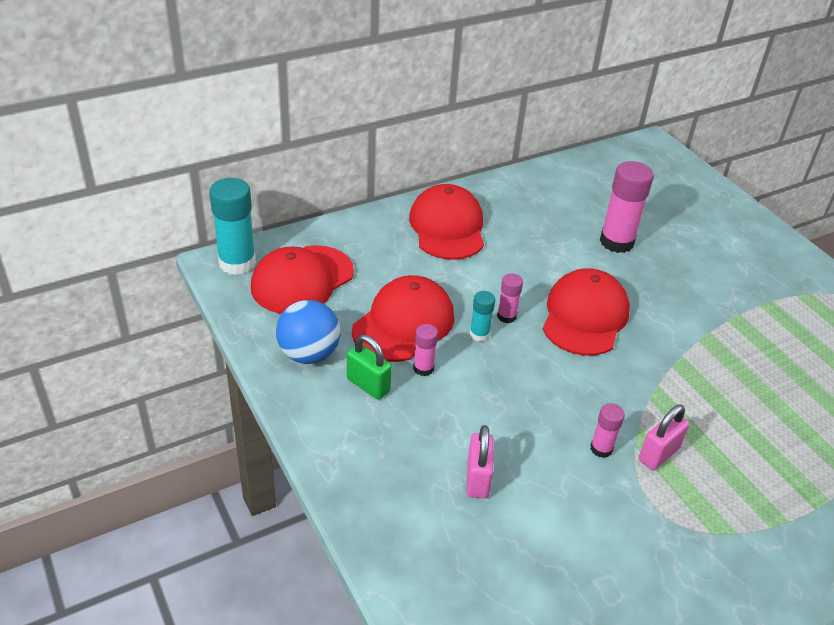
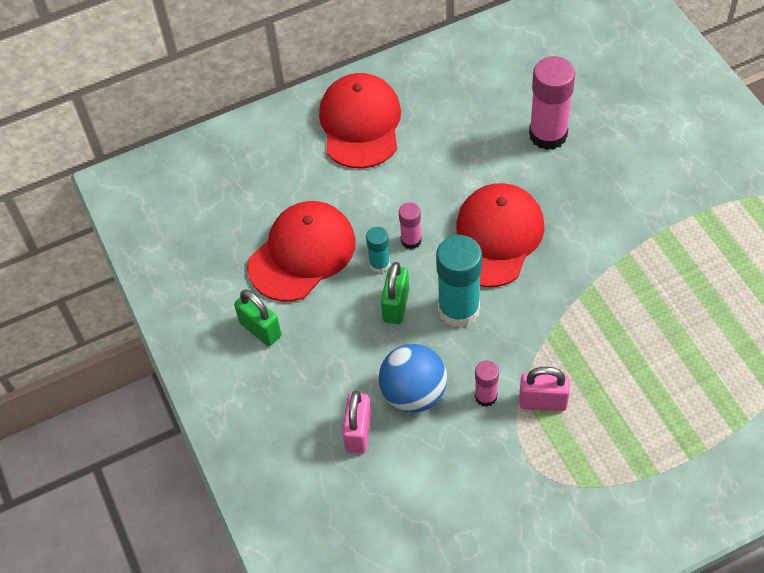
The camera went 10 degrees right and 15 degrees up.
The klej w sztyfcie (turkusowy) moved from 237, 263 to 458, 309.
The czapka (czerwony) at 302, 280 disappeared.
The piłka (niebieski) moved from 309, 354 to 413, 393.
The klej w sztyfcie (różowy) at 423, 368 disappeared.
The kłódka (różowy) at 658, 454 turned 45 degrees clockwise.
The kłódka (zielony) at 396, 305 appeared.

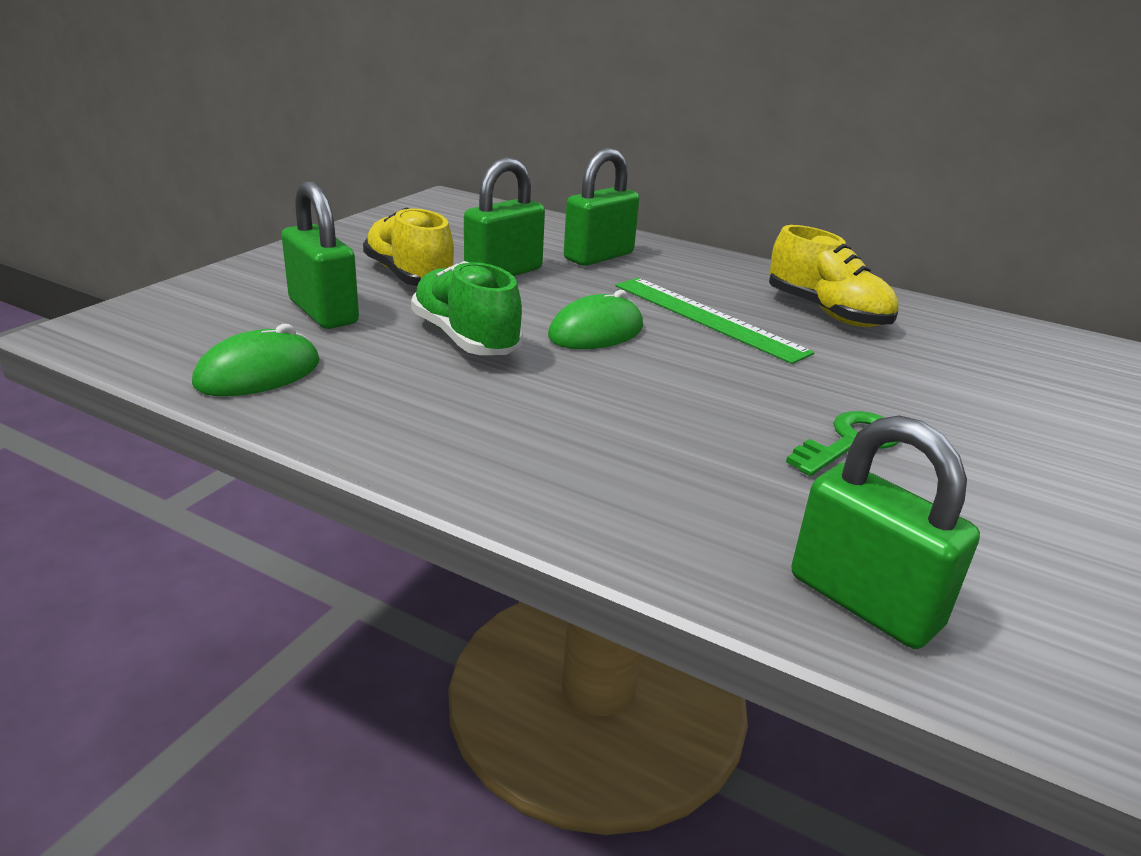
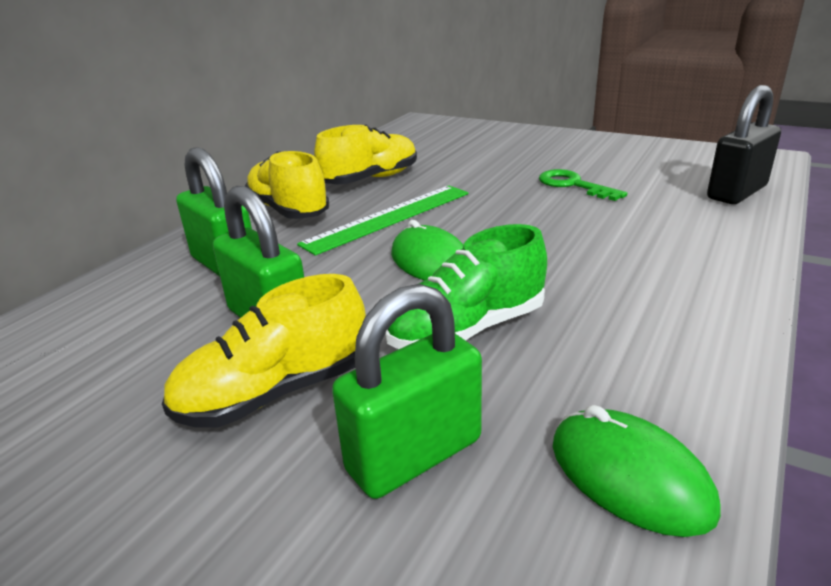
The camera went 85 degrees left and 0 degrees up.
The kłódka (zielony) at 864, 601 became the kłódka (czarny) at 736, 192.
The but (żółty) at 288, 210 appeared.

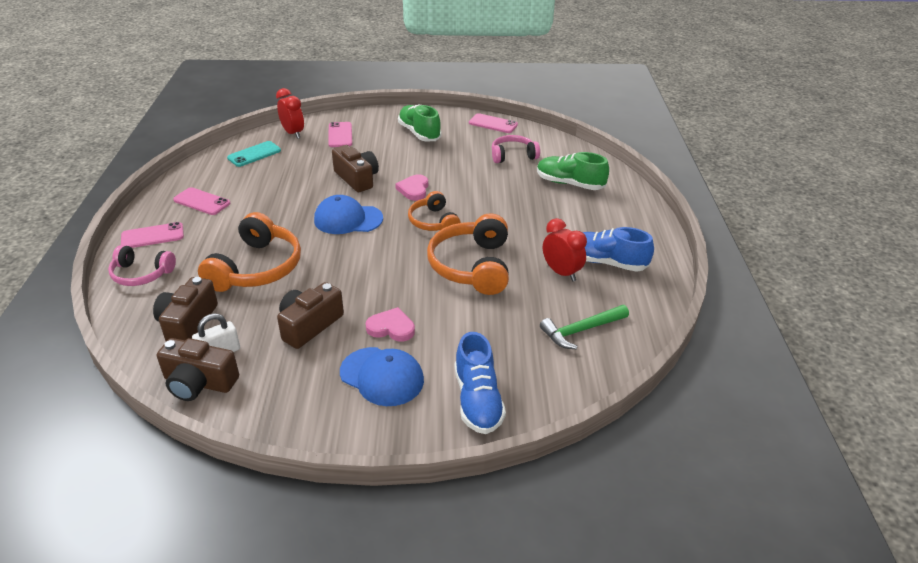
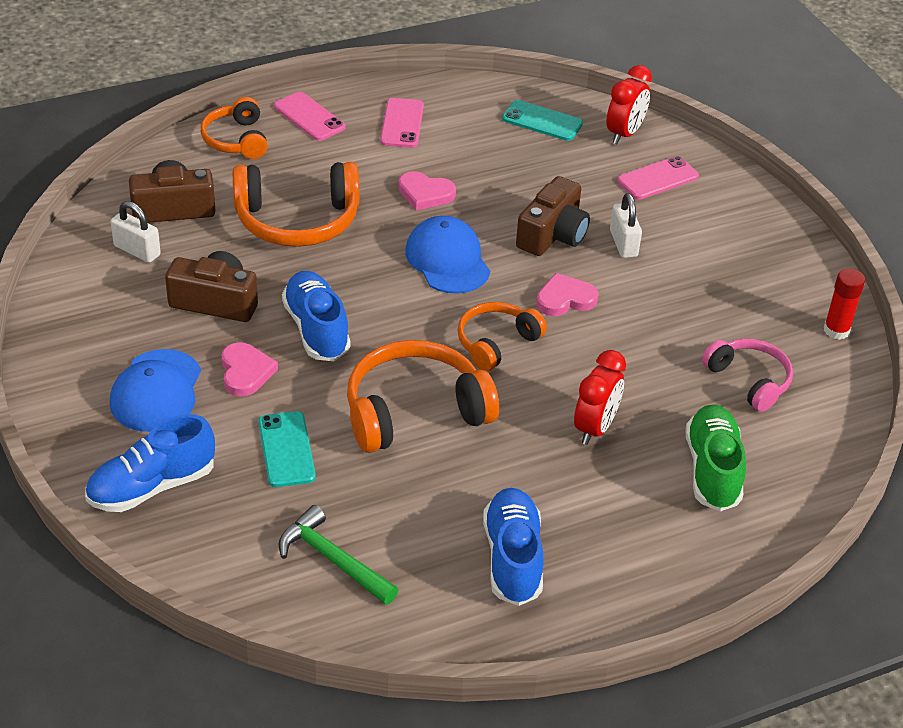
The camera went 65 degrees right and 5 degrees up.
The słuchawki (różowy) at 141, 274 became the słuchawki (pomarańczowy) at 237, 140.
The aparat fotograficzny (brązowy) at 199, 383 disappeared.
The but (zielony) at 419, 133 disappeared.
The telefon (różowy) at 493, 124 was replaced by the klej w sztyfcie (czerwony) at 836, 330.
The budzik (czerwony) moved from 561, 272 to 595, 428.
The telefon (turkusowy) at 286, 449 appeared.
The but (niebieski) at 316, 329 appeared.
The serce (różowy) at 425, 194 appeared.
The kłódka (biały) at 623, 243 appeared.

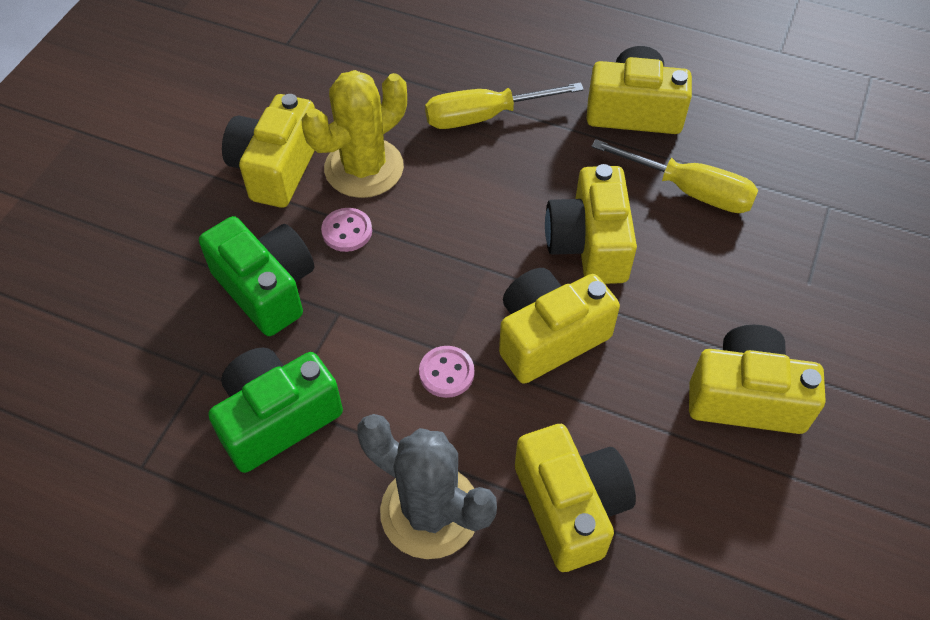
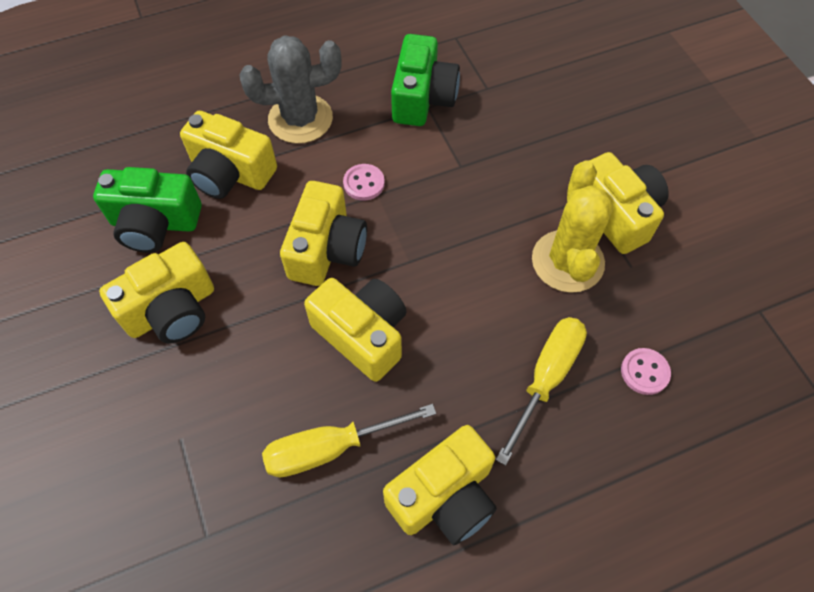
The camera went 135 degrees right and 5 degrees up.
The aparat fotograficzny (zielony) moved from 266, 288 to 155, 223.
The guzik (różowy) moved from 347, 231 to 644, 372.

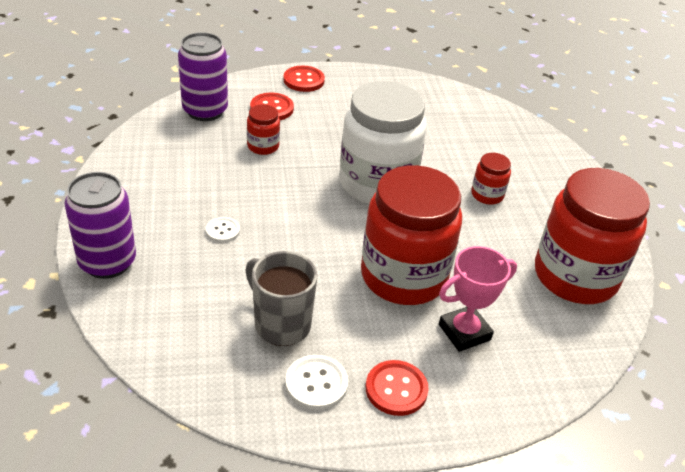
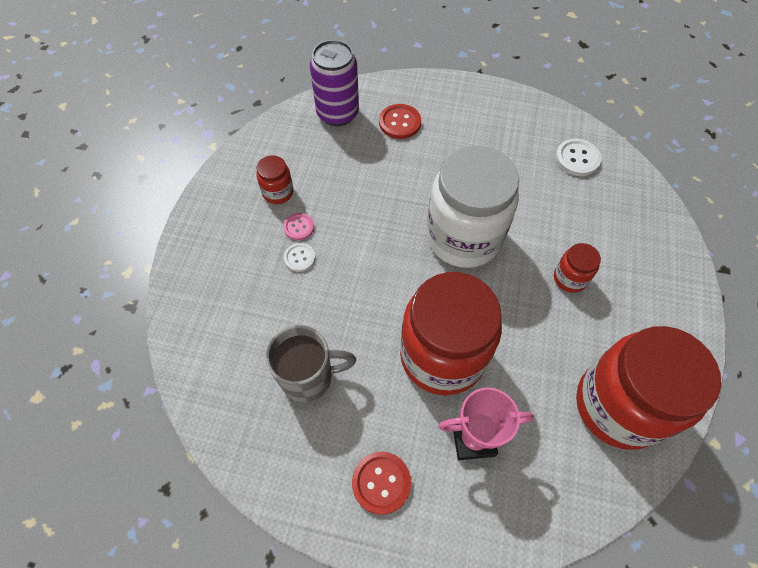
The camera went 25 degrees right and 20 degrees up.
The puszka (fioletowy) at 107, 262 disappeared.
The kubek (szary) at 281, 324 turned 105 degrees clockwise.
The słoik (czerwony) moved from 263, 146 to 278, 192.
The guzik (czerwony) at 304, 80 disappeared.
The guzik (biały) moved from 316, 384 to 577, 158.
The guzik (różowy) at 299, 227 appeared.

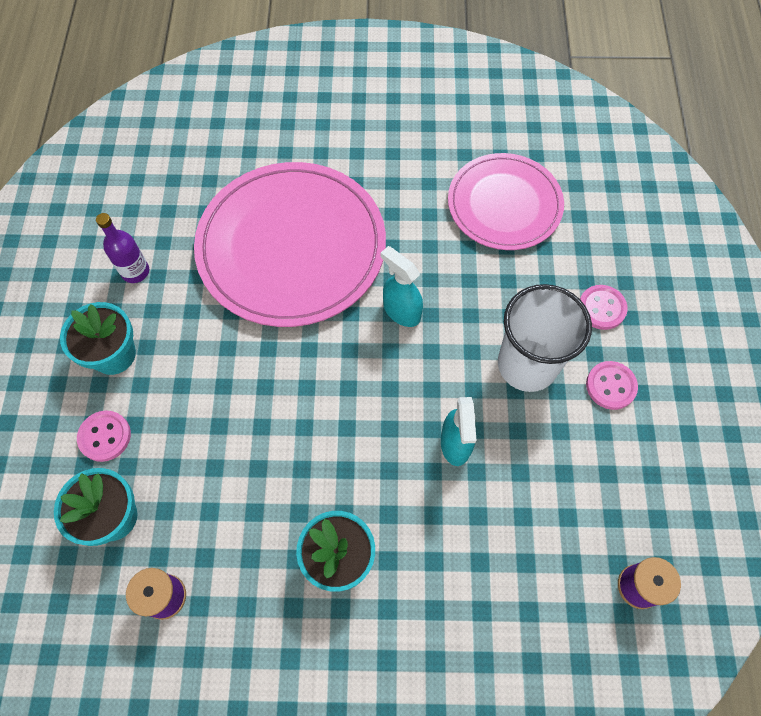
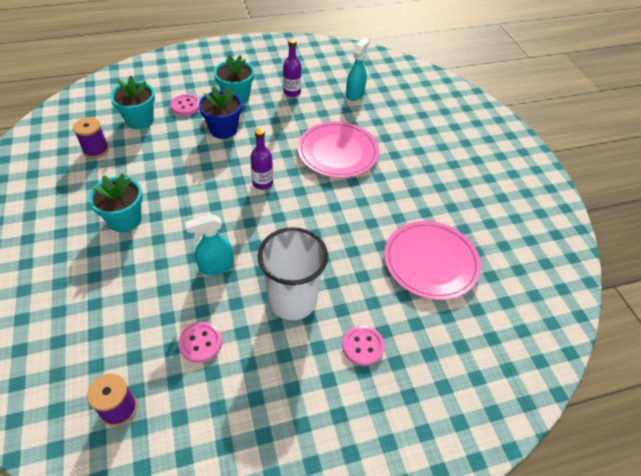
The camera went 70 degrees right and 15 degrees down.
The talerz (różowy) at 291, 247 changed to 0.63 times the size.
The spryskiwacz (turkusowy) moved from 401, 311 to 355, 94.
The guzik (różowy) moved from 610, 386 to 201, 343.
The doniczka (niebieski) at 223, 129 appeared.
The butelka (fioletowy) at 262, 183 appeared.

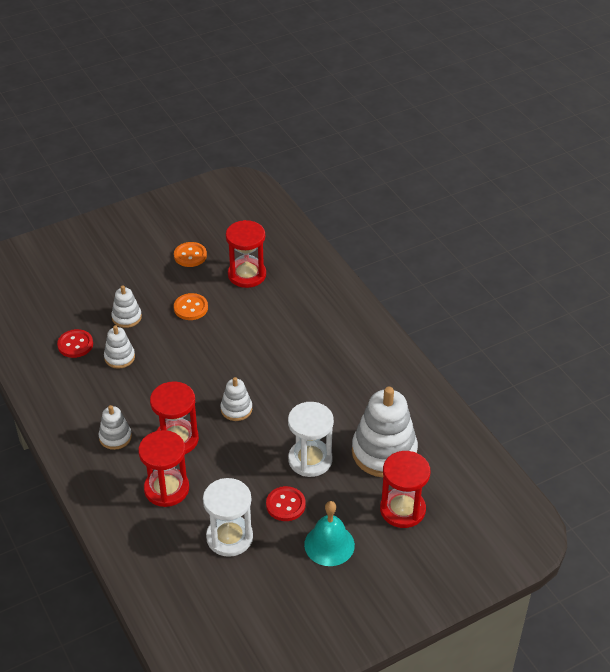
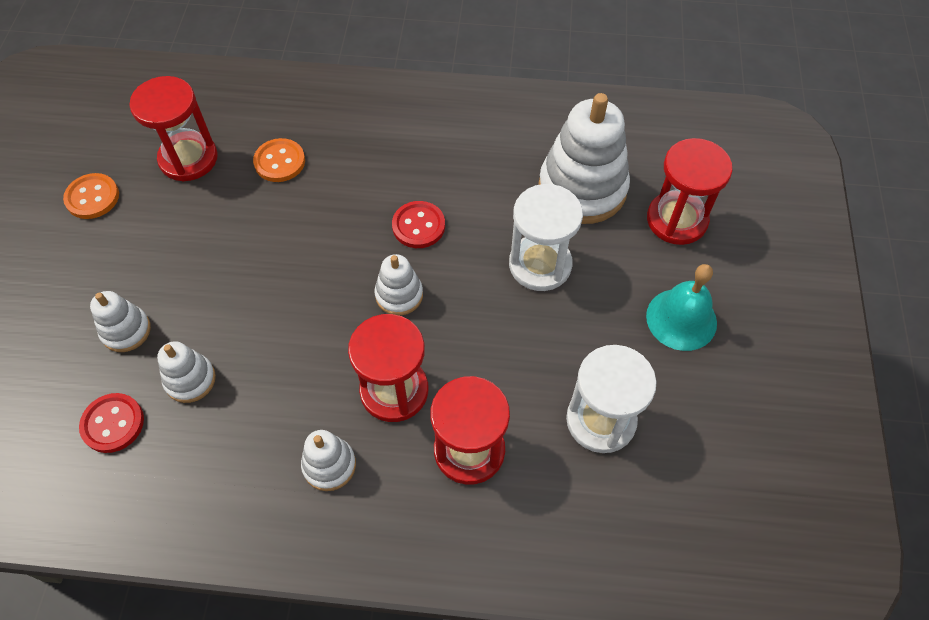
The camera went 55 degrees left and 15 degrees up.
The guzik (pomarańczowy) moved from 191, 308 to 279, 162.
The guzik (czerwony) moved from 285, 505 to 418, 226.

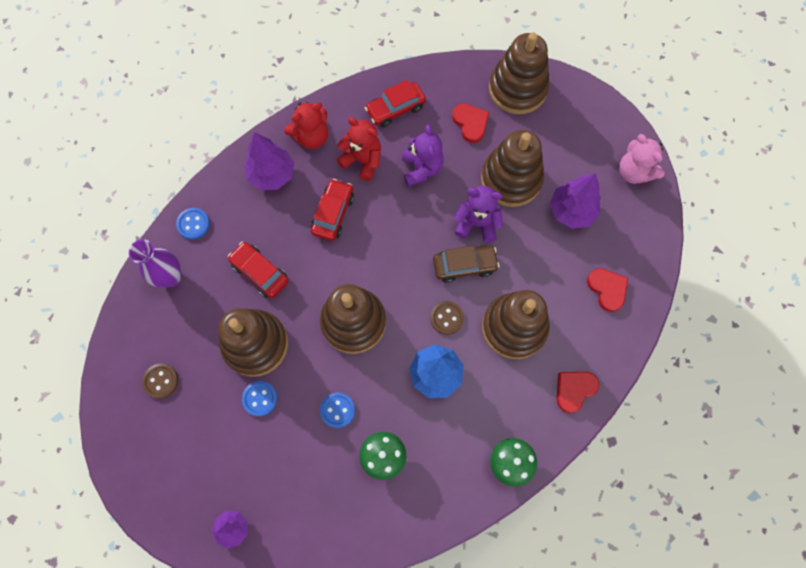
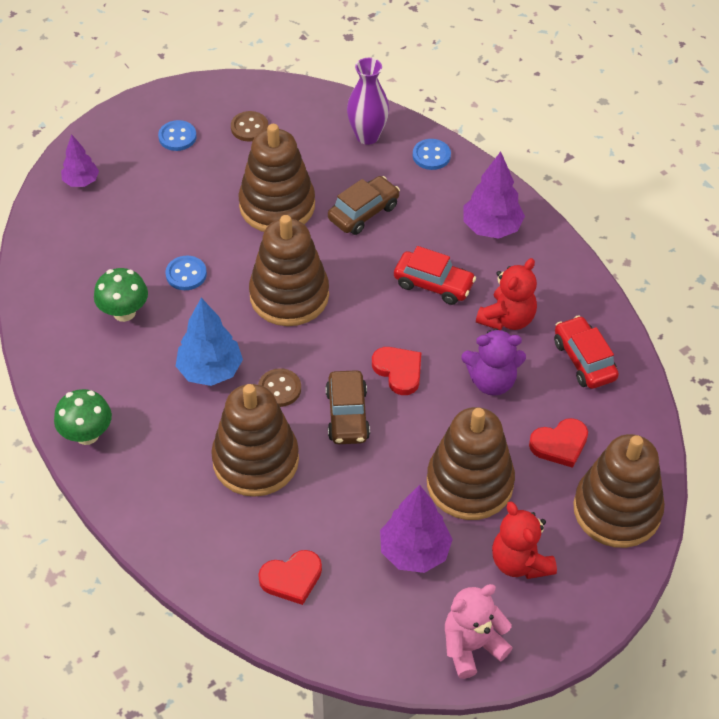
The camera went 95 degrees right and 20 degrees down.
The samochód (czerwony) at 260, 272 became the samochód (brązowy) at 363, 212.
The guzik (niebieski) moved from 260, 398 to 177, 137.
The miś (czerwony) moved from 311, 137 to 520, 562.
The miś (fioletowy) at 477, 223 disappeared.
The serce (czerwony) moved from 574, 390 to 398, 371.

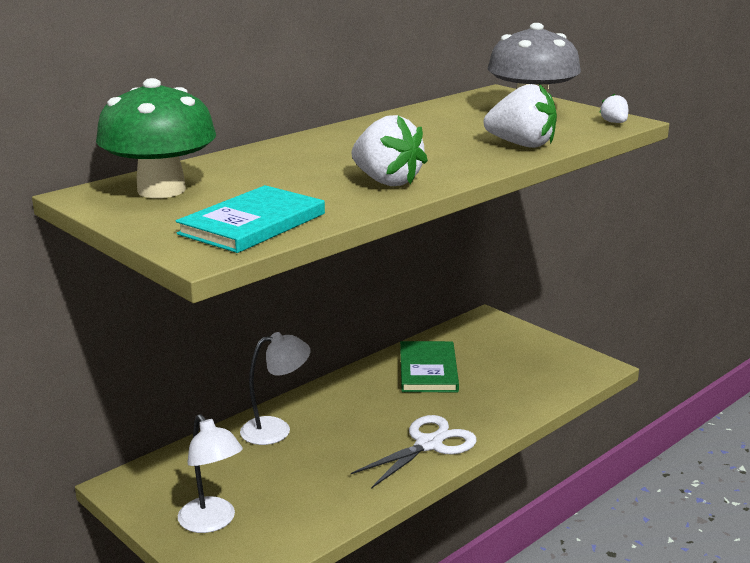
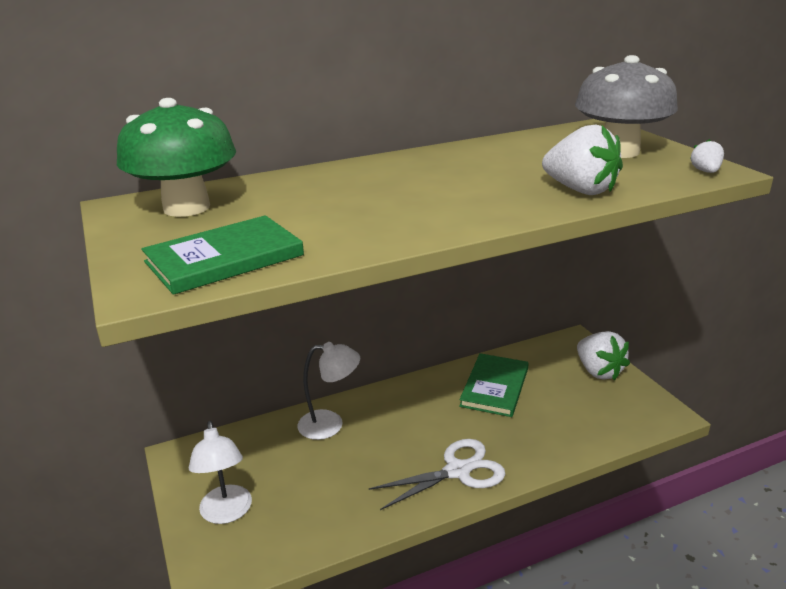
The camera went 20 degrees right and 5 degrees up.
The książka (turkusowy) at 252, 224 became the książka (zielony) at 224, 258.
The truskawka (biały) moved from 386, 182 to 598, 371.

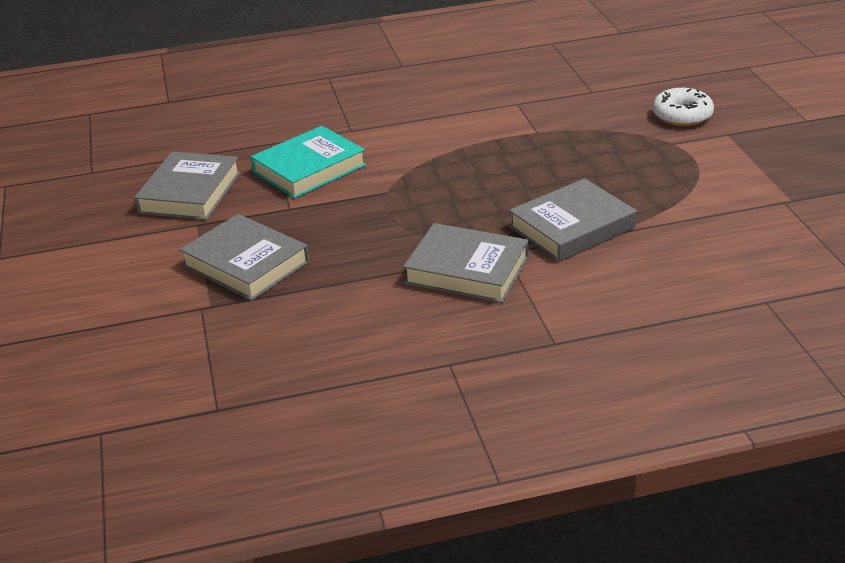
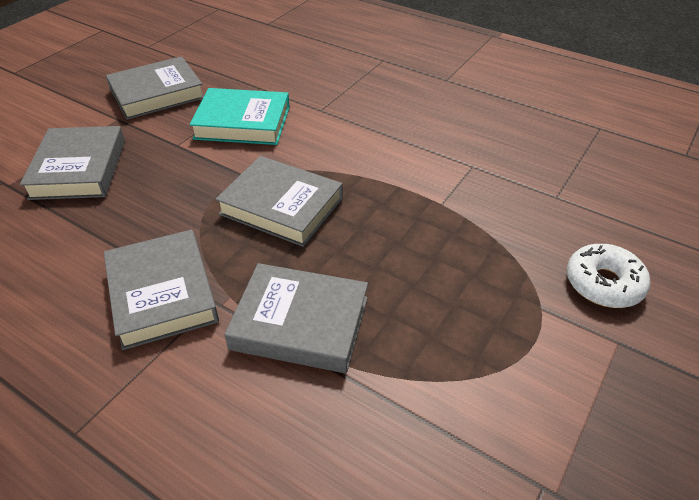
The camera went 45 degrees right and 10 degrees up.
The książka (szary) at 281, 206 appeared.

